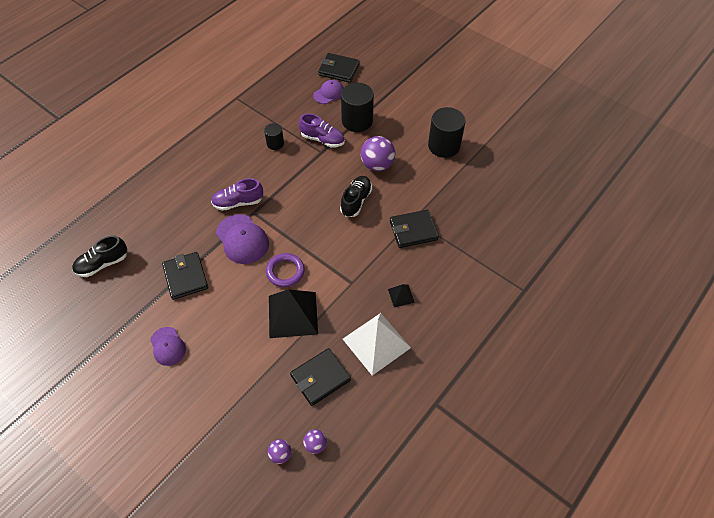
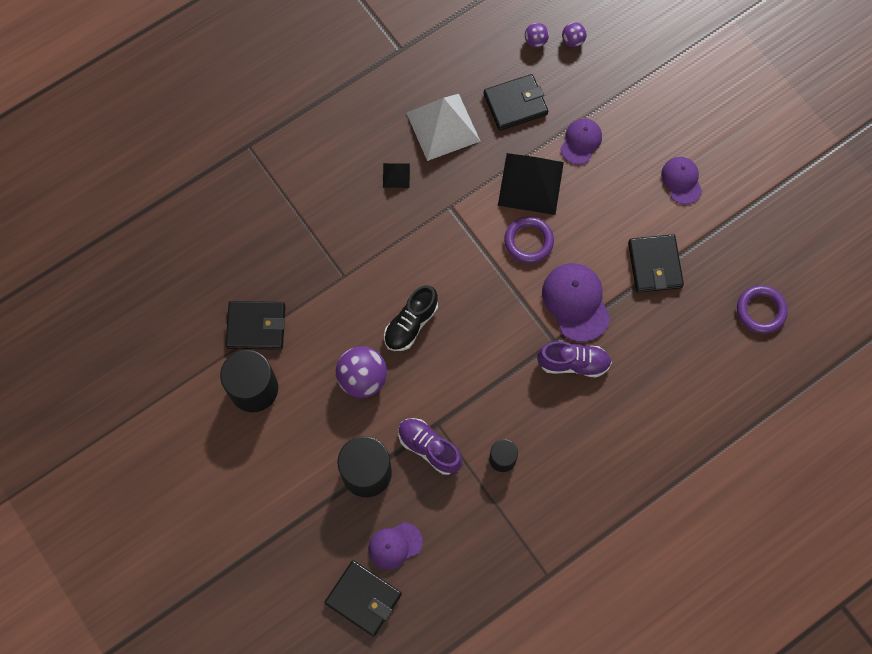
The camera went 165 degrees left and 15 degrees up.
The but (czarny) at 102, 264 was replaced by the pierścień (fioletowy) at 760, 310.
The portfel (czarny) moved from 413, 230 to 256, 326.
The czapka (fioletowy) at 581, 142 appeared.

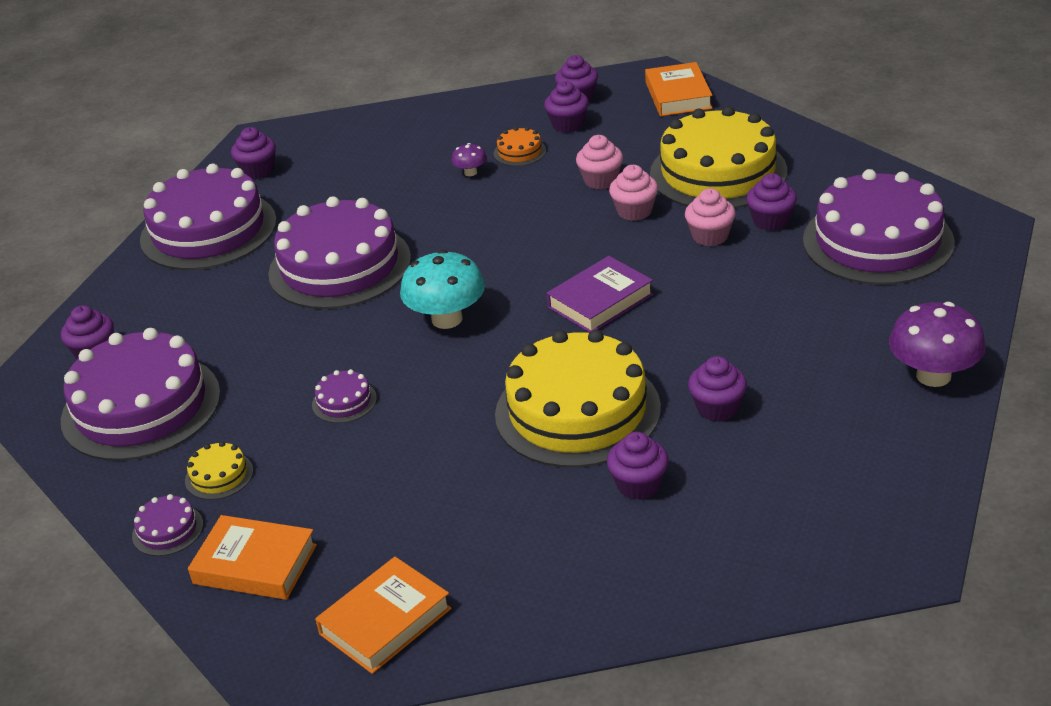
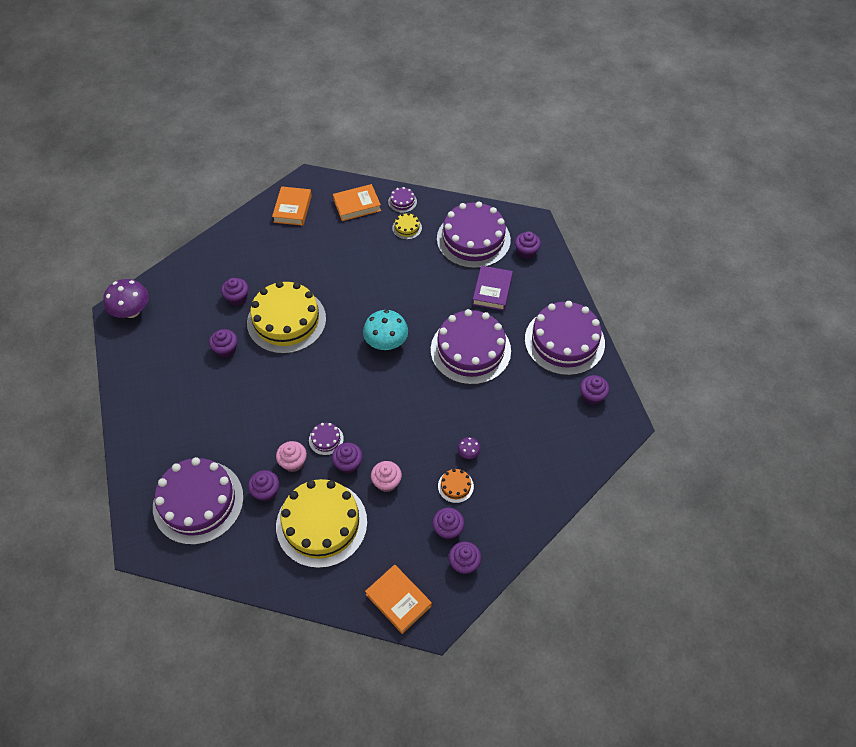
The camera went 140 degrees right and 20 degrees up.
The tort (fioletowy) moved from 344, 401 to 326, 439.
The książka (fioletowy) moved from 600, 301 to 492, 290.
The muffinka (różowy) at 634, 211 became the muffinka (fioletowy) at 348, 464.
The grzyb (fioletowy) moved from 933, 376 to 132, 311.

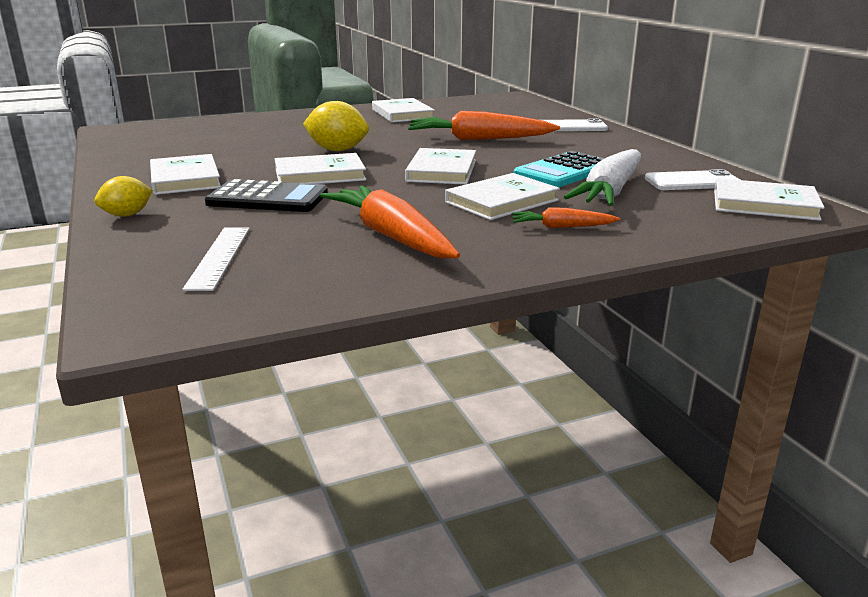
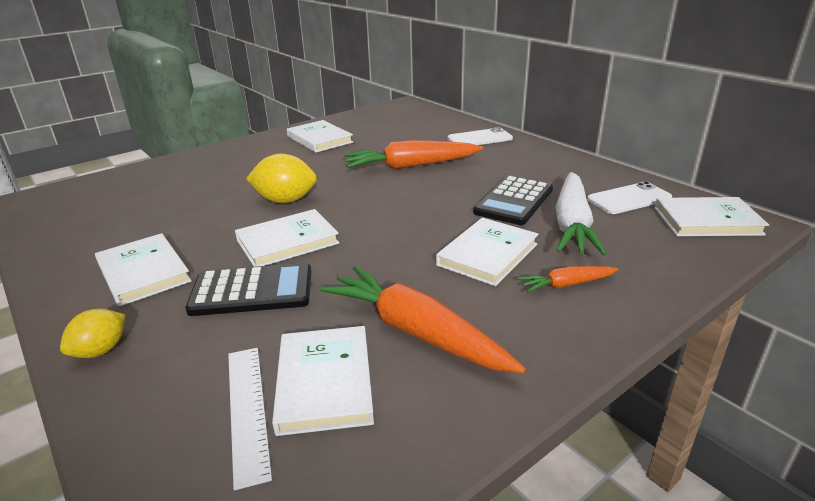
The camera went 15 degrees left and 5 degrees up.
The książka (biały) moved from 442, 171 to 324, 382.
The kalkulator (turkusowy) at 564, 171 became the kalkulator (czarny) at 514, 201.

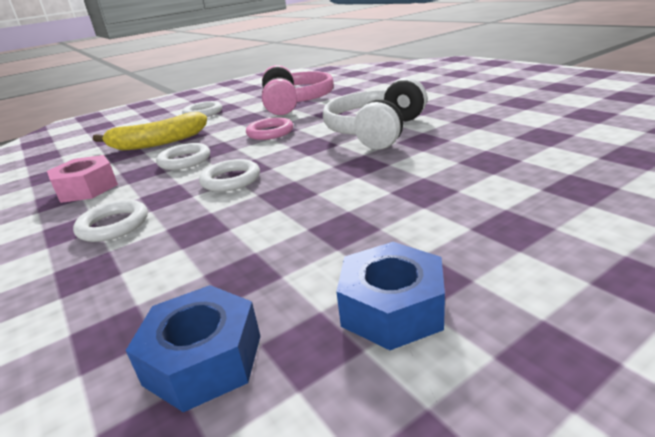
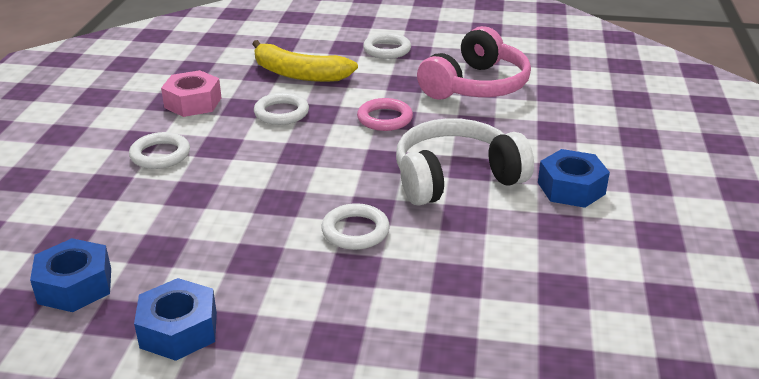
The camera went 40 degrees right and 5 degrees up.
The pierścień (biały) moved from 231, 180 to 355, 231.
The nakrętka (niebieski) at 571, 188 appeared.

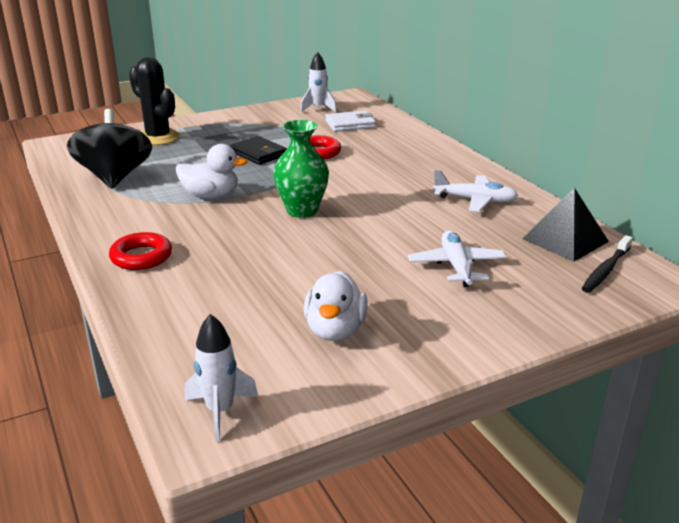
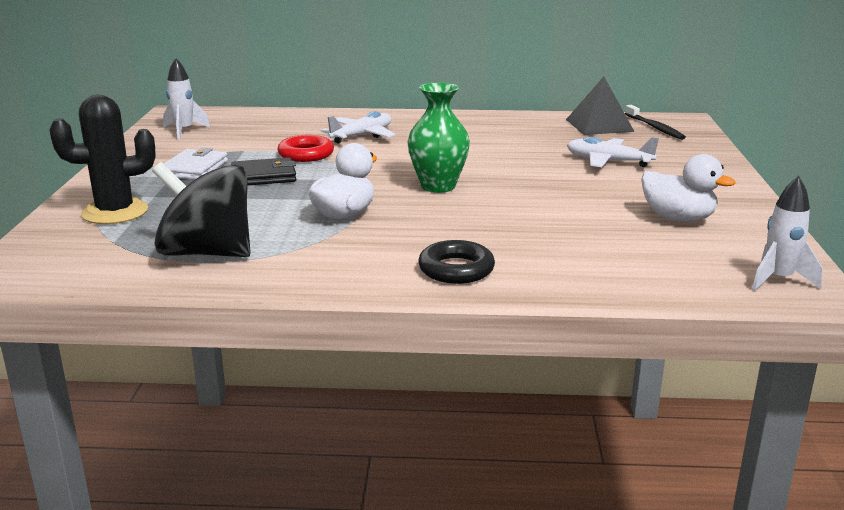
The camera went 60 degrees left and 5 degrees down.
The pierścień (czerwony) at 141, 257 became the pierścień (czarny) at 456, 269.
The portfel (biały) moved from 350, 124 to 194, 168.
The samolot (biały) moved from 475, 200 to 361, 136.

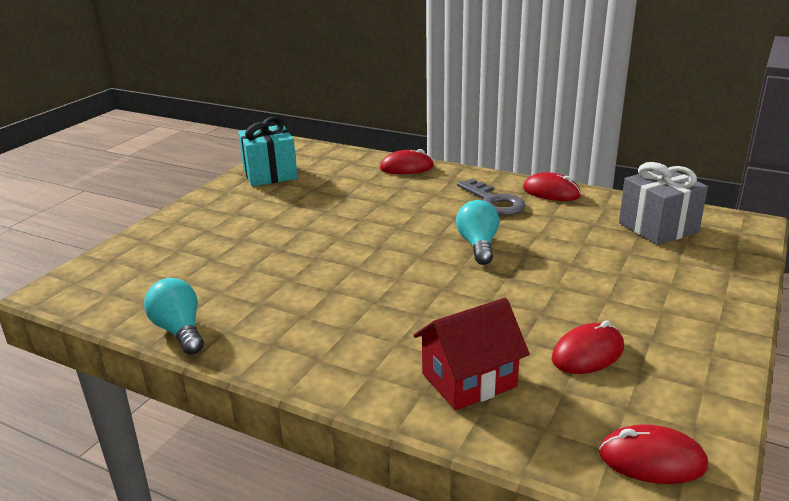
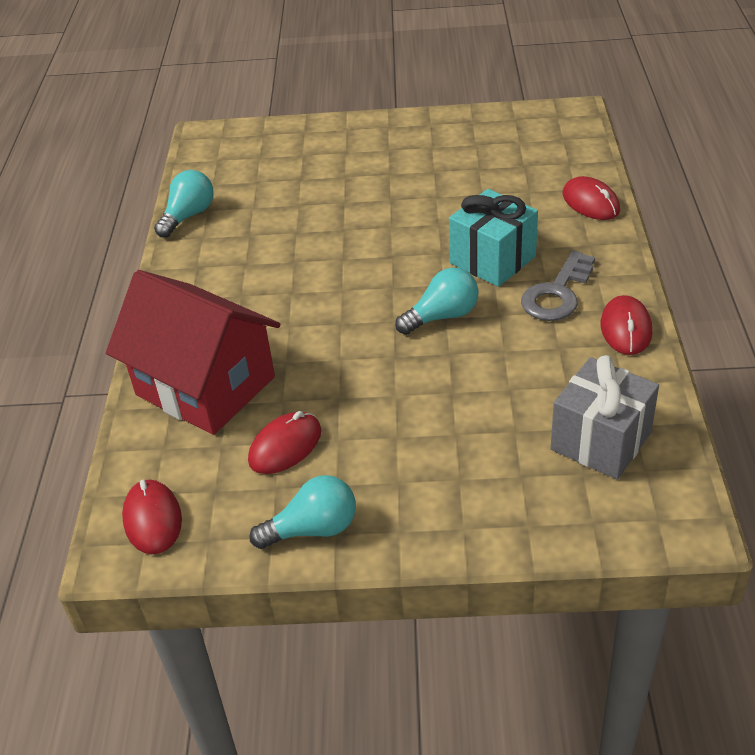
The camera went 65 degrees right and 15 degrees up.
The prezent (turkusowy) moved from 270, 174 to 492, 260.
The domek (czerwony) at 469, 380 changed to 1.60 times the size.
The myszka (czerwony) at 588, 353 turned 75 degrees counterclockwise.
The żarówka (turkusowy) at 313, 529 appeared.

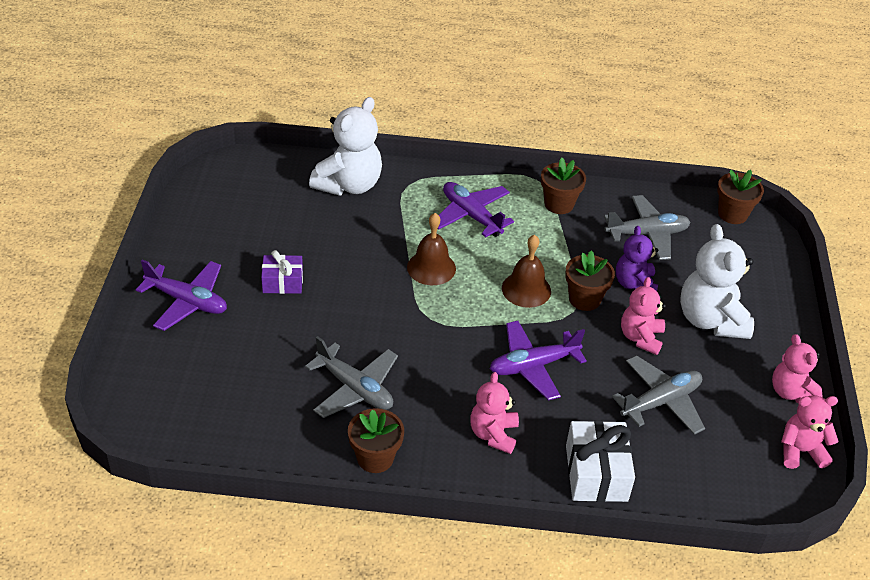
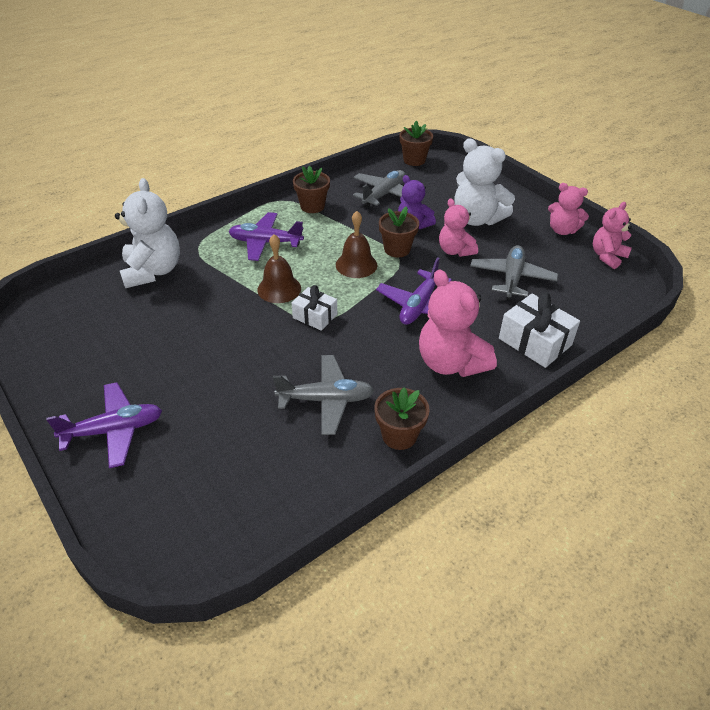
The camera went 40 degrees left and 0 degrees up.
The prezent (fioletowy) at 282, 282 disappeared.
The miś (różowy) at 493, 434 changed to 1.61 times the size.
The prezent (biały) at 315, 316 appeared.

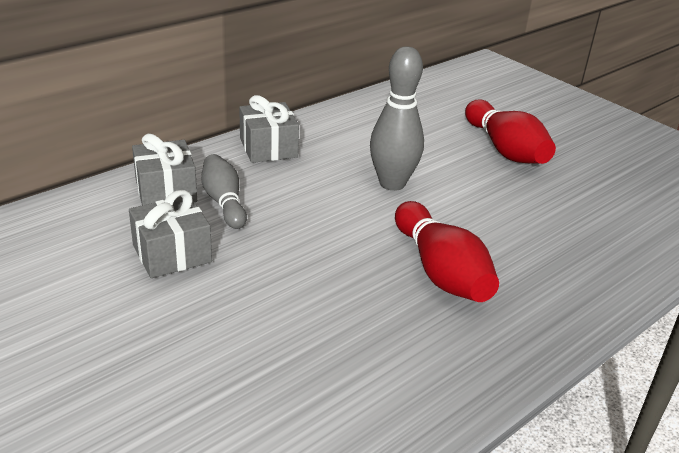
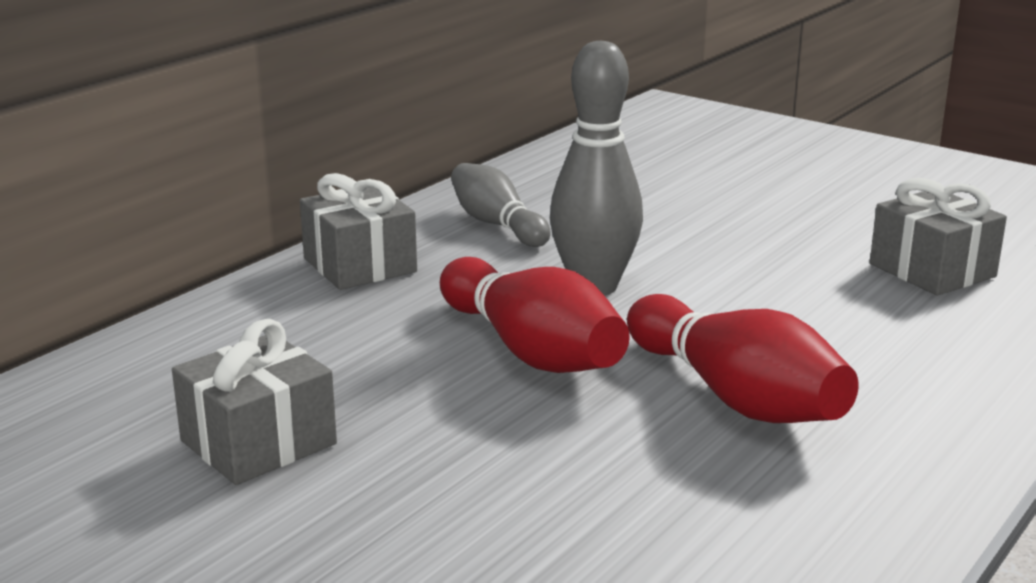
The camera went 10 degrees left and 10 degrees down.
The prezent (szary) moved from 166, 191 to 932, 270.
The kręgiel (szary) moved from 224, 202 to 497, 224.
The kręgiel (czerwony) moved from 505, 149 to 531, 350.

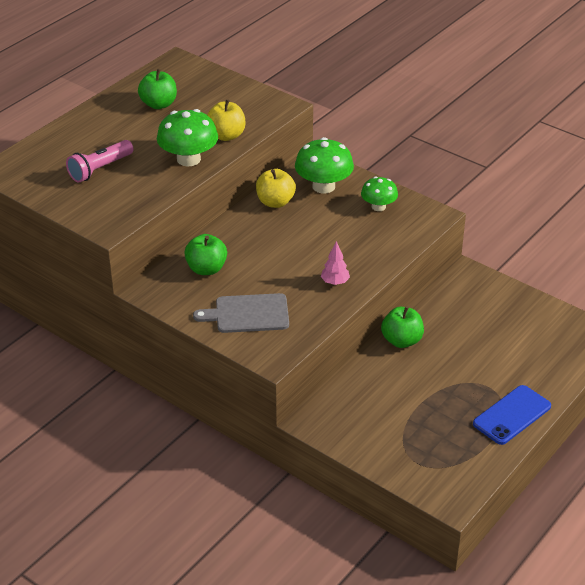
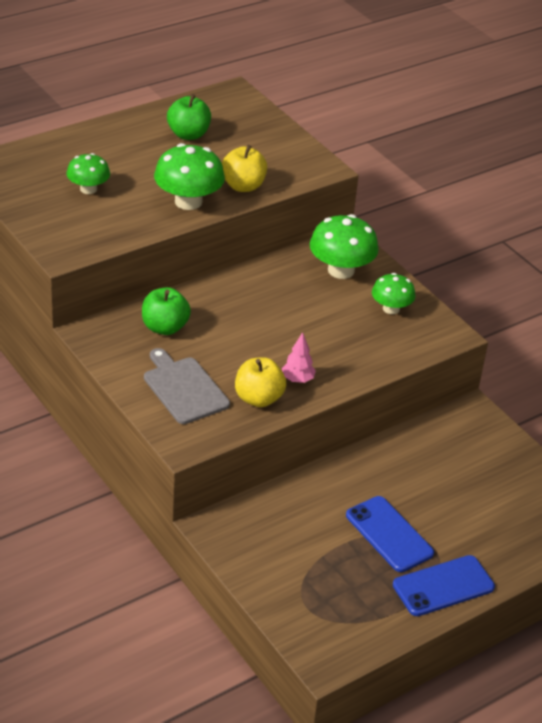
The camera went 15 degrees right and 0 degrees up.
The latarka (różowy) at 100, 169 was replaced by the grzyb (zielony) at 88, 189.
The deska do krojenia (szary) at 248, 314 turned 45 degrees clockwise.
The jabłko (żółty) moved from 275, 202 to 258, 398.
The jabłko (zielony) at 401, 340 disappeared.
The telefon (niebieski) at 389, 534 appeared.

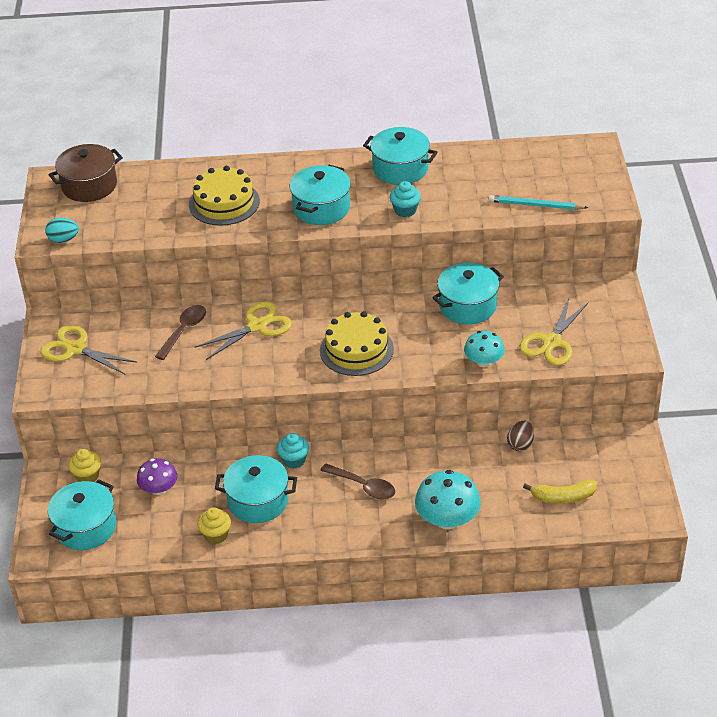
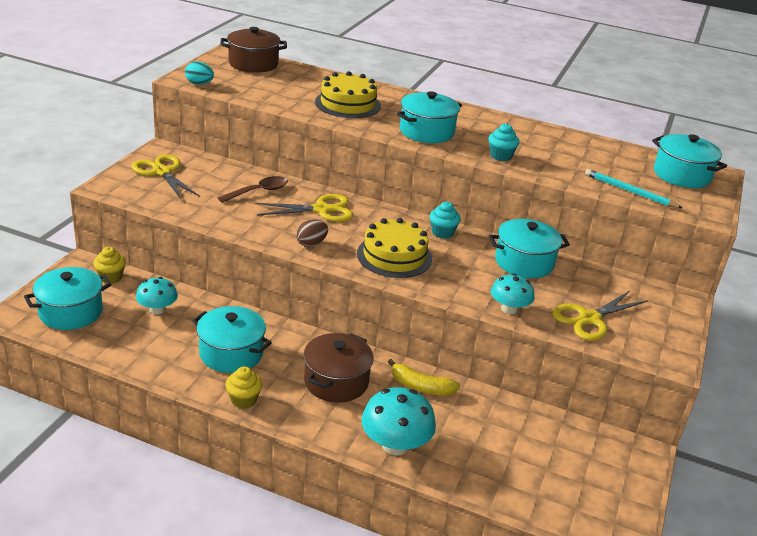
The camera went 20 degrees right and 10 degrees down.
The grzyb (fioletowy) at 159, 489 became the grzyb (turkusowy) at 157, 309.
The muffinka (żółty) moved from 216, 535 to 244, 400.
The muffinka (turkusowy) moved from 294, 460 to 442, 233.
The łyżka (brązowy) at 363, 486 was replaced by the garnek (brązowy) at 336, 381.
The garnek (turkusowy) moved from 400, 168 to 681, 175.
The jajko (brązowy) moved from 520, 444 to 311, 244.
The banan (żółty) moved from 563, 497 to 421, 386.

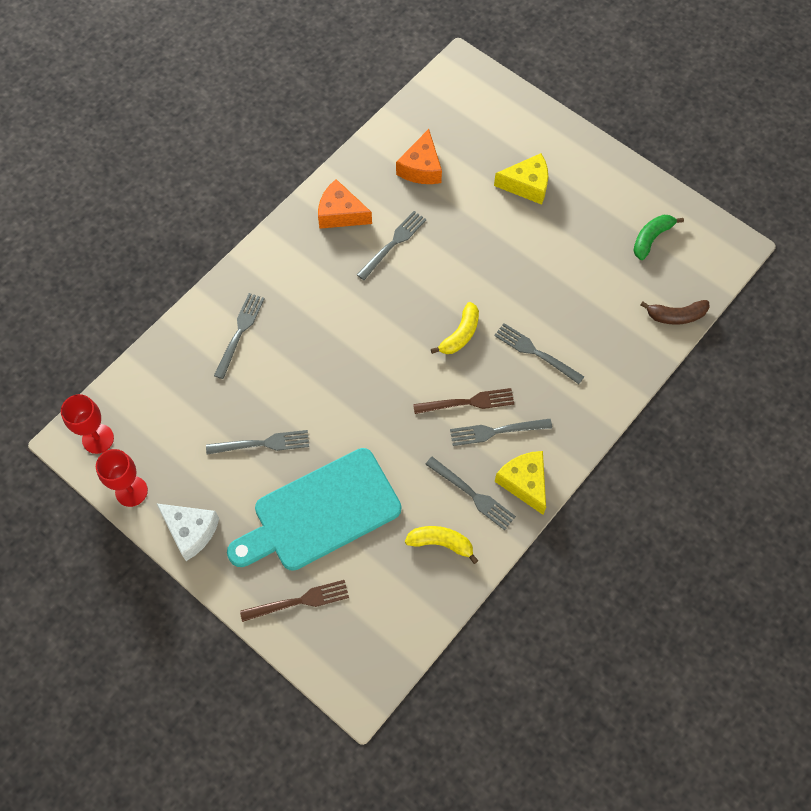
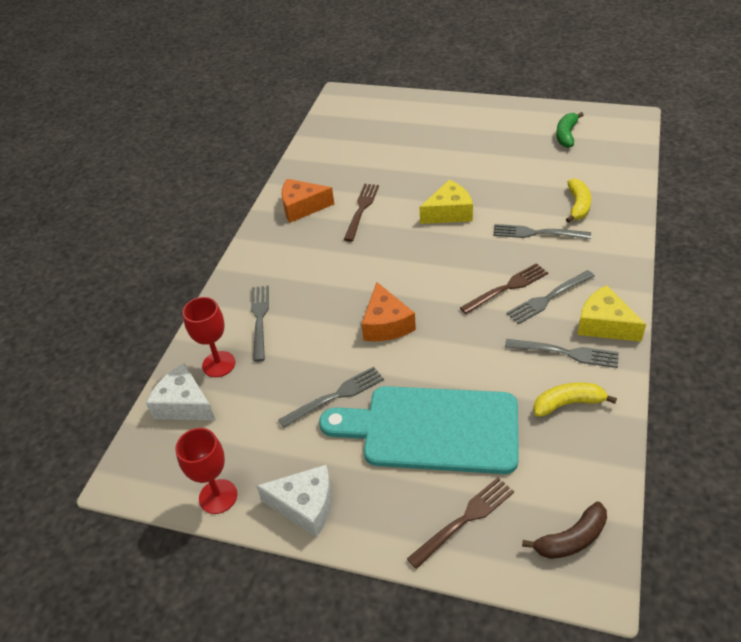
The camera went 20 degrees left and 20 degrees down.
The kielich (czerwony) moved from 98, 439 to 218, 364.
The deska do krojenia (turkusowy) at 320, 512 turned 60 degrees clockwise.
The widelec (szary) at 393, 243 became the widelec (brązowy) at 361, 209.
The ser (pomarańczowy) moved from 421, 168 to 386, 324.
The banan (żółty) moved from 460, 334 to 578, 206.
The ser (żółty) moved from 527, 185 to 449, 212.
The banan (brązowy) moved from 676, 316 to 571, 539.
The ser (biały) at 184, 404 appeared.

